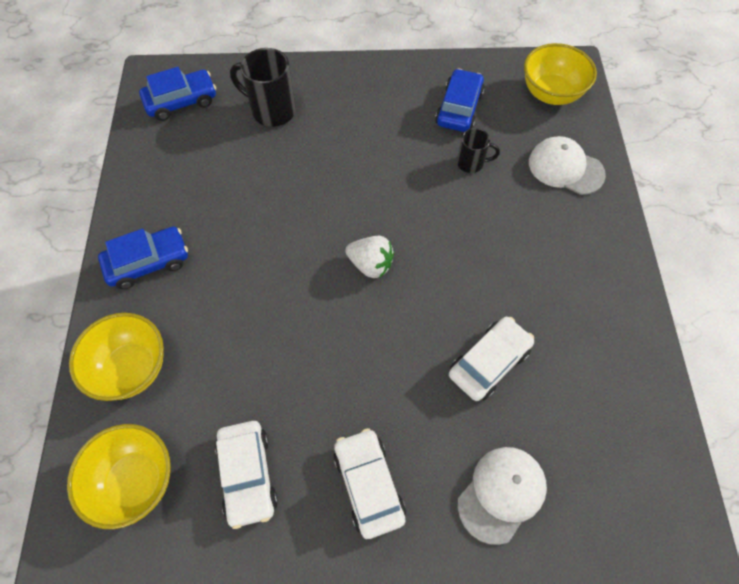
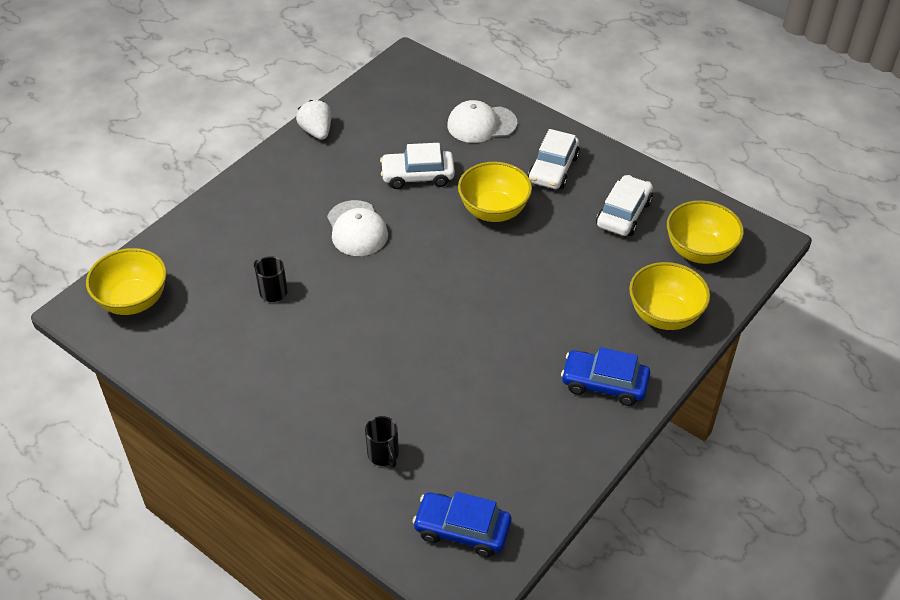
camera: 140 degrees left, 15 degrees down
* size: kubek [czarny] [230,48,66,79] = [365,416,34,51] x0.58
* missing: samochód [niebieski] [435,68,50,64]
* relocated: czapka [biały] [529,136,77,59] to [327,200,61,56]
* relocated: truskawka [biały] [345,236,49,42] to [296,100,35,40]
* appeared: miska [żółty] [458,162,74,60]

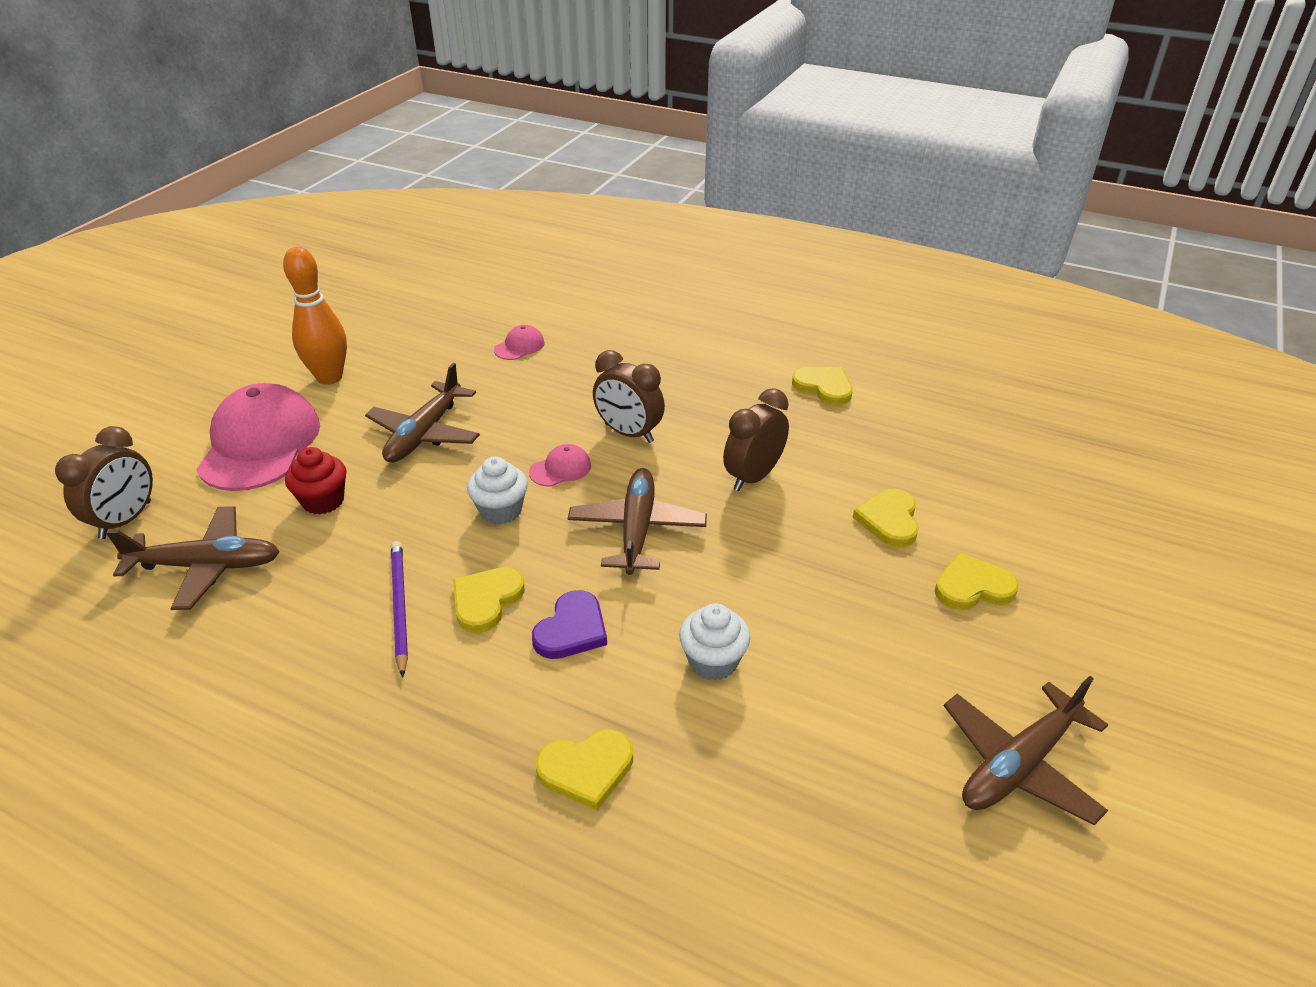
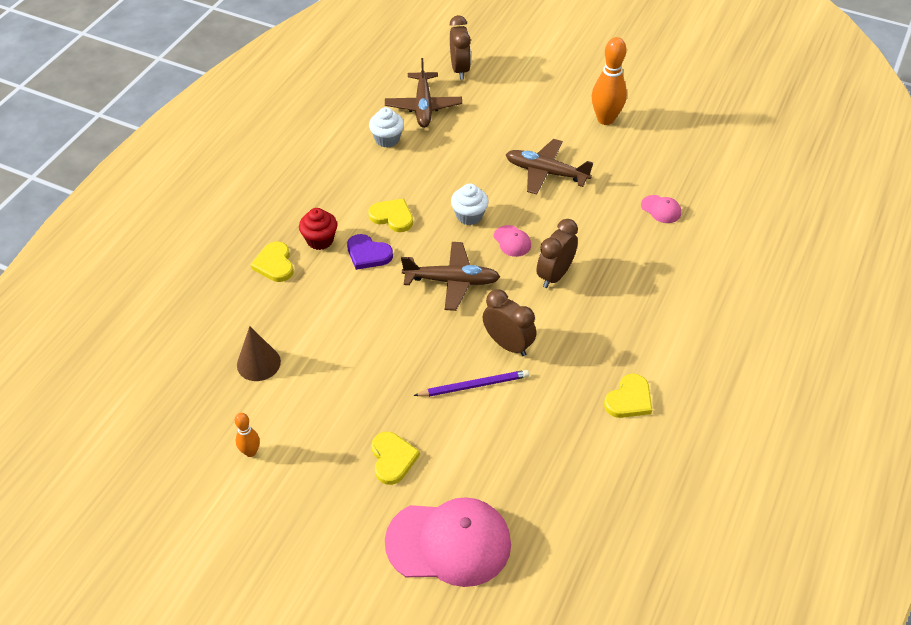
camera: 90 degrees right, 10 degrees up
* relocated: czapka [różowy] [196,383,124,108] to [385,497,126,90]
* spun: budzik [brązowy] [55,426,98,113] = [450,15,21,65] 120 degrees counterclockwise
* relocated: muffinka [czerwony] [285,447,61,68] to [299,208,38,42]
* missing: serce [żółty] [853,489,66,58]
* relocated: ołówek [fioletowy] [391,541,17,137] to [413,370,116,27]
* relocated: muffinka [biały] [679,603,71,78] to [369,107,35,41]
* exchanged: samolot [brązowy] [944,676,164,149] to kręgiel [pomarańczowy] [235,413,25,44]
* appeared: stożek [brązowy] [237,326,44,55]

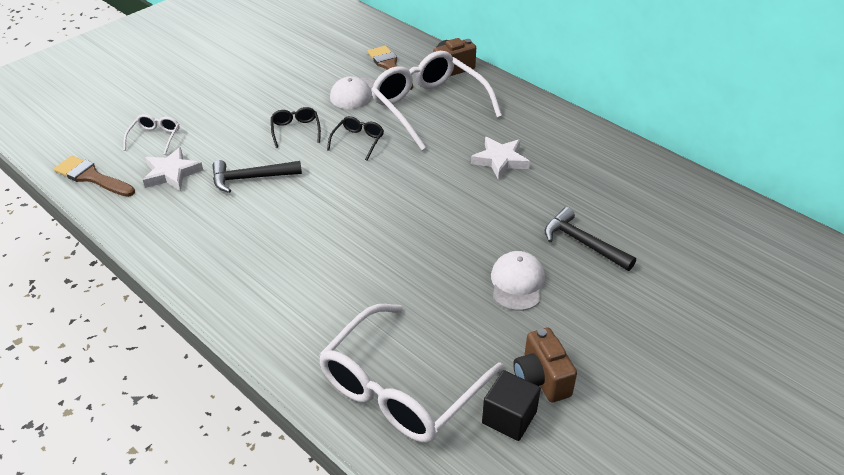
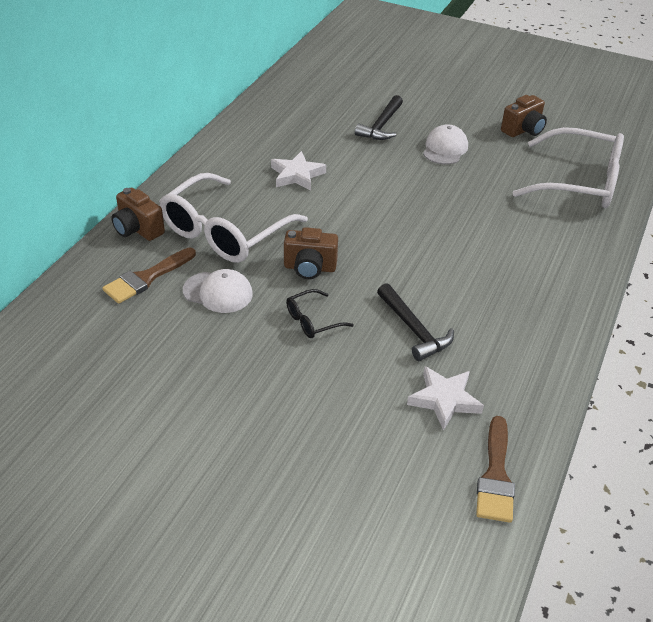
camera: 110 degrees left, 0 degrees up
* missing: okulary [biały] [123,114,57,41]
* exchanged: okulary [czarny] [327,116,57,44] to aparat fotograficzny [brązowy] [284,227,54,52]
* spun: czapka [biały] [491,251,54,60] = [423,124,45,41] 120 degrees clockwise
* missing: sześcian [czarny] [482,370,59,71]

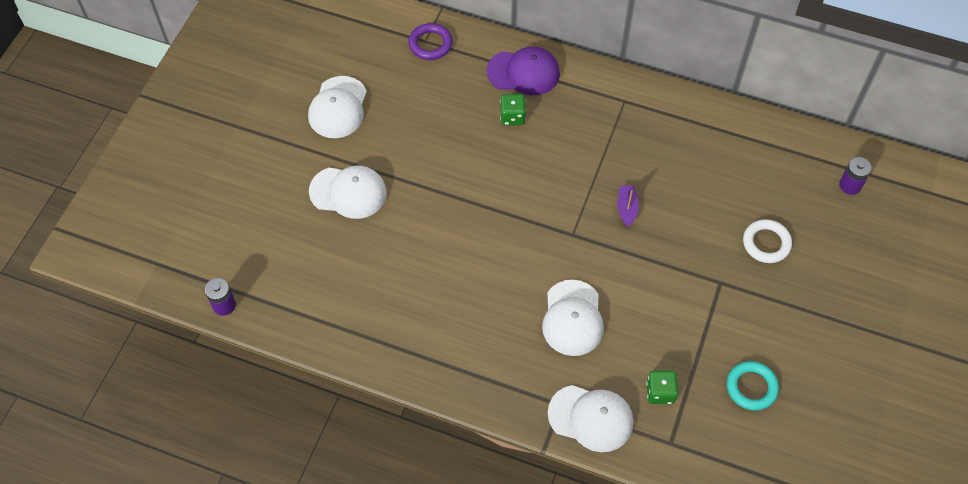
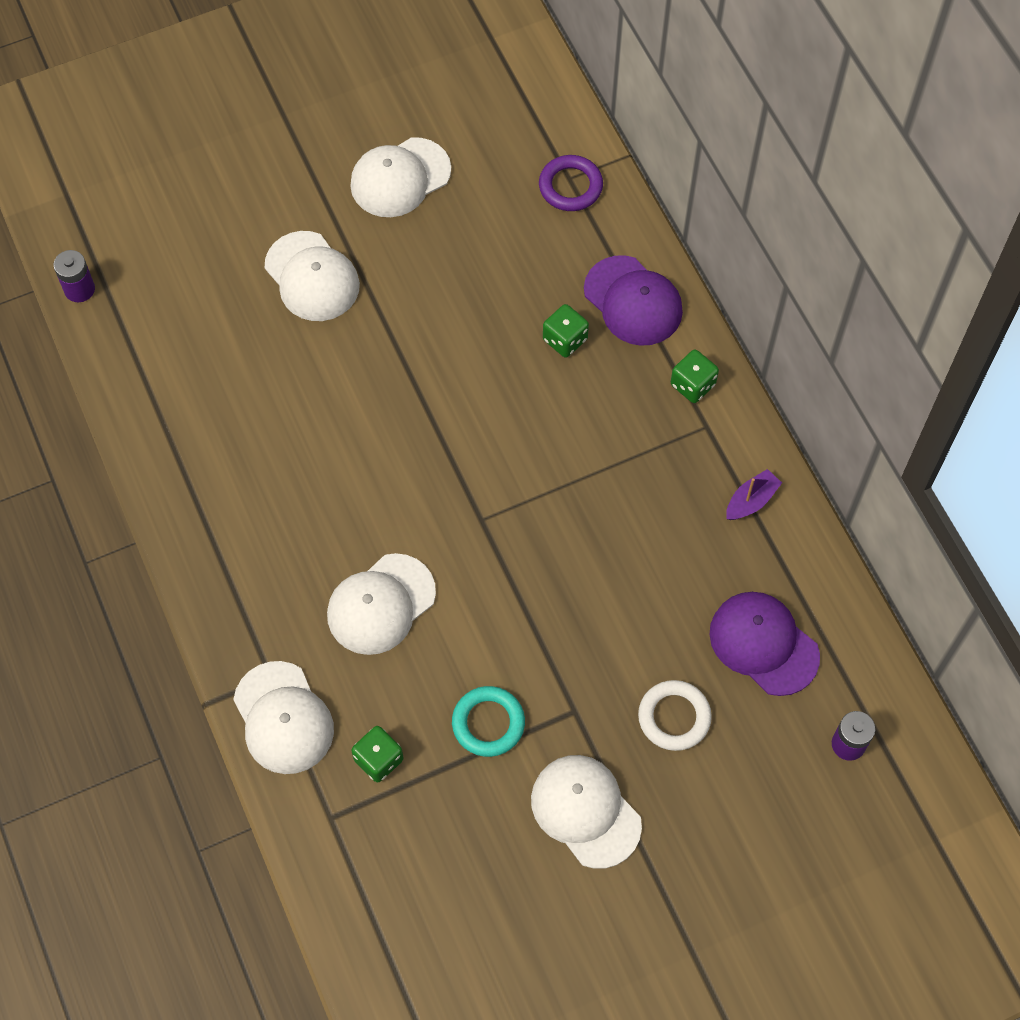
camera: 45 degrees right, 5 degrees up
* relocated: łódka [fioletowy] [617,185,22,42] to [726,469,56,51]
* relocated: pierścień [turkusowy] [727,361,52,49] to [452,686,73,71]
* appeared: kostka do gry [zielony] [671,350,48,53]
* appeared: czapka [fioletowy] [709,592,111,104]
* appeared: czapka [biały] [531,755,111,114]

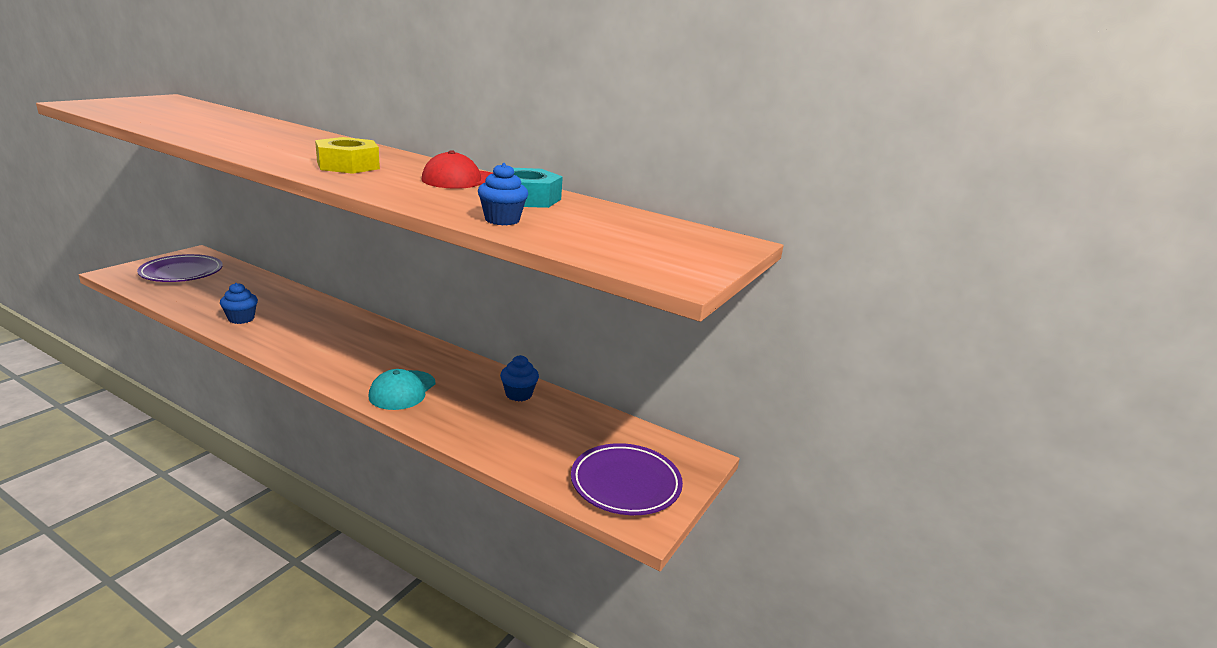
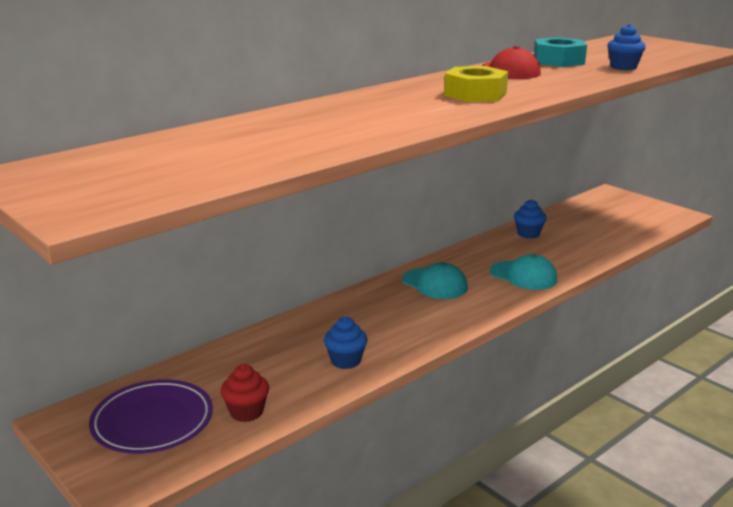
camera: 70 degrees left, 0 degrees up
* missing: talerz [fioletowy] [571,443,112,72]
* appeared: czapka [turkusowy] [402,262,66,37]
* appeared: muffinka [czerwony] [221,364,48,58]

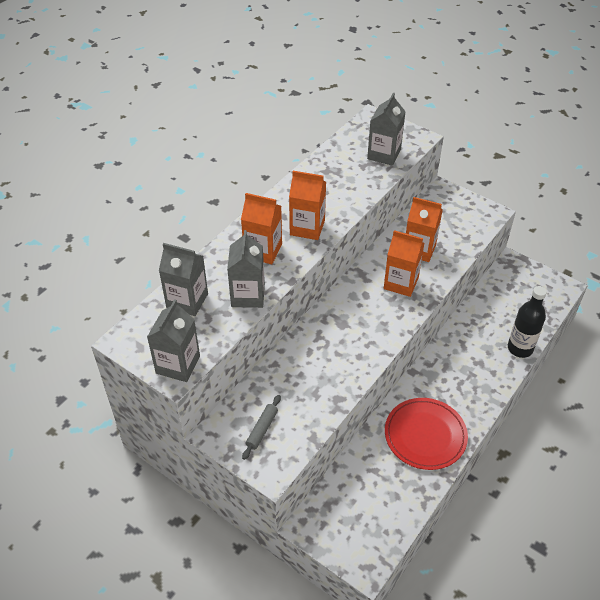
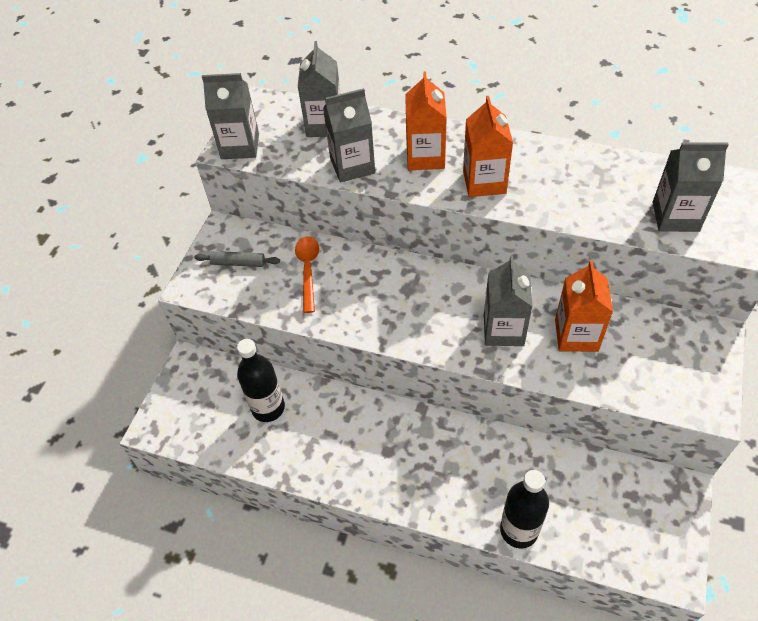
camera: 75 degrees right, 5 degrees up
* colour: karton mleka [pomarańczowy] [384,230,41,67] to karton mleka [szary] [484,255,49,91]
* missing: talerz [czerwony] [385,398,83,72]
* appeared: łyżka [pomarańczowy] [295,236,24,77]
* appeared: butelka [czarny] [237,339,48,83]

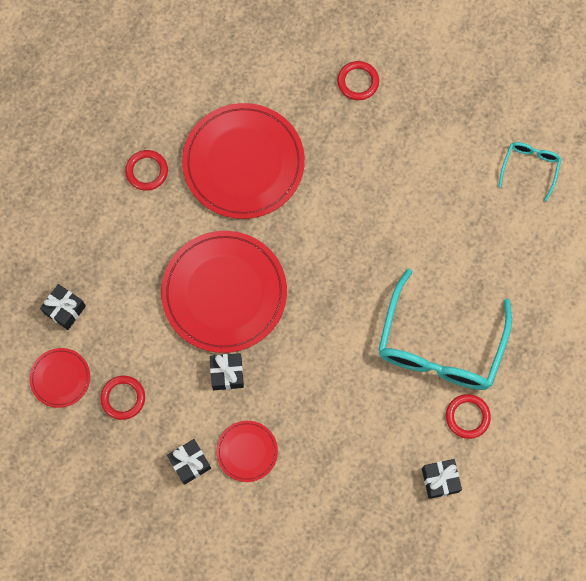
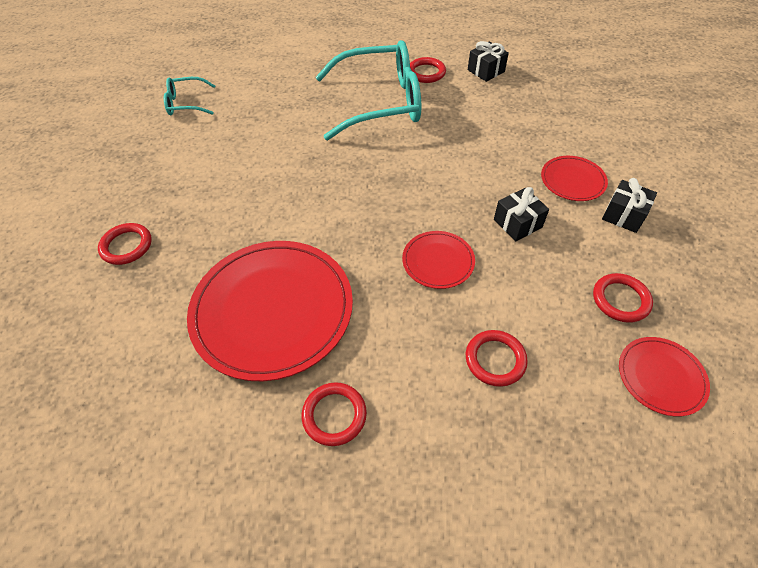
camera: 115 degrees left, 20 degrees down
* size: talerz [czerwony] [161,231,126,122] = [402,231,73,58] x0.47
* missing: prezent [czarny] [40,284,46,46]
* appeared: pierścień [czerwony] [466,330,62,57]

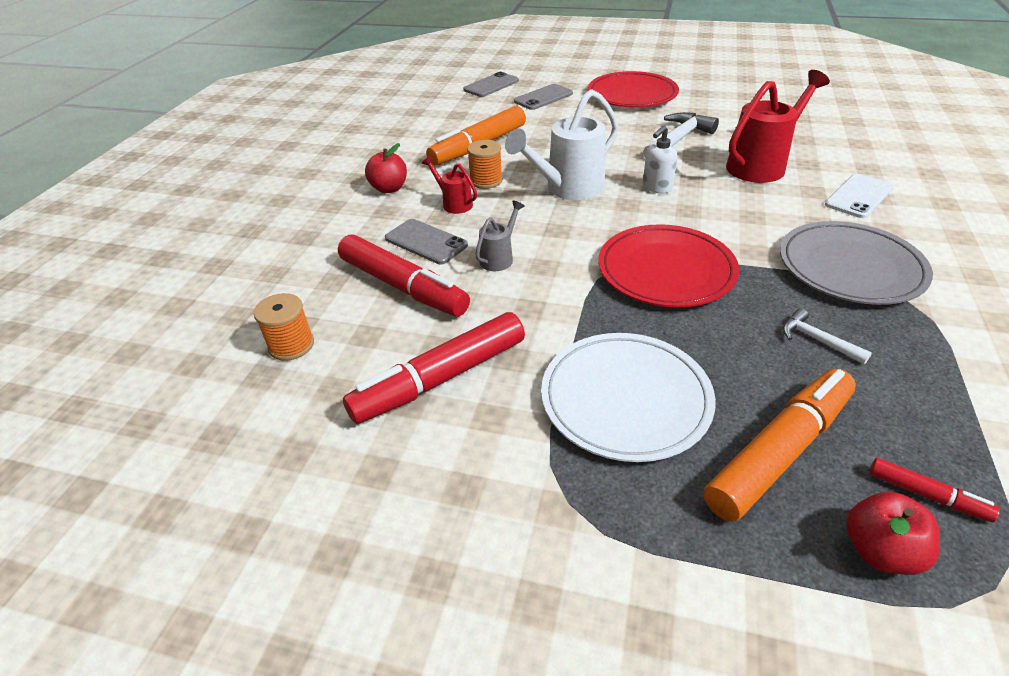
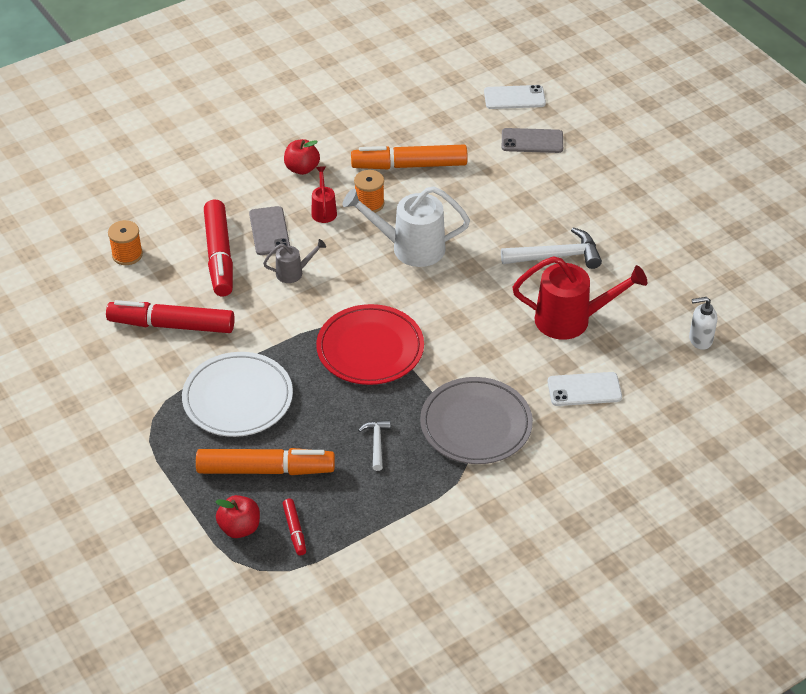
camera: 40 degrees right, 5 degrees up
* missing: talerz [czerwony] [588,71,91,36]
* colour: telefon [szary] [463,72,56,25] to telefon [biały] [484,85,62,24]
* relocated: dozownik mydła [biały] [643,125,35,68] to [689,297,28,53]

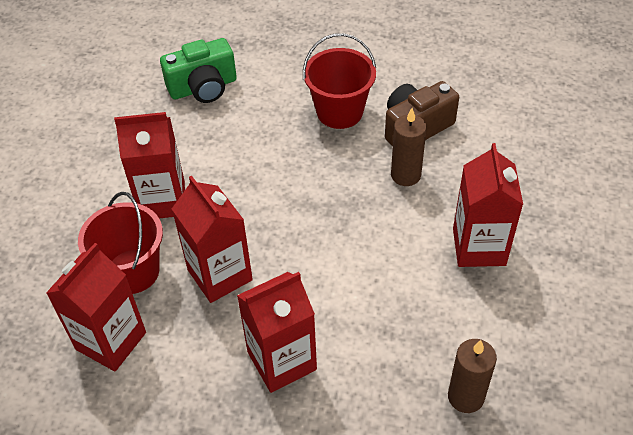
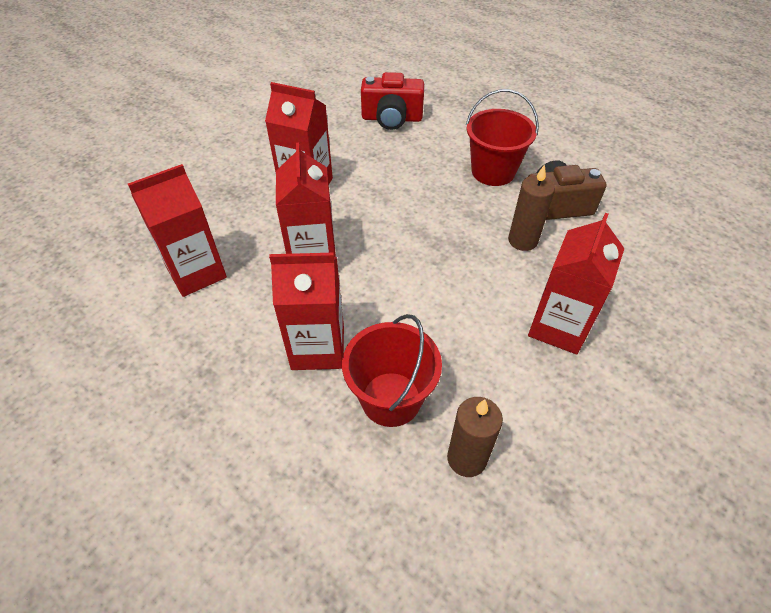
camera: 25 degrees right, 0 degrees up
* colour: aparat fotograficzny [zielony] [160,38,77,65] to aparat fotograficzny [czerwony] [361,72,63,58]
* relocated: wiadro [czerwony] [78,192,85,102] to [342,314,100,113]

